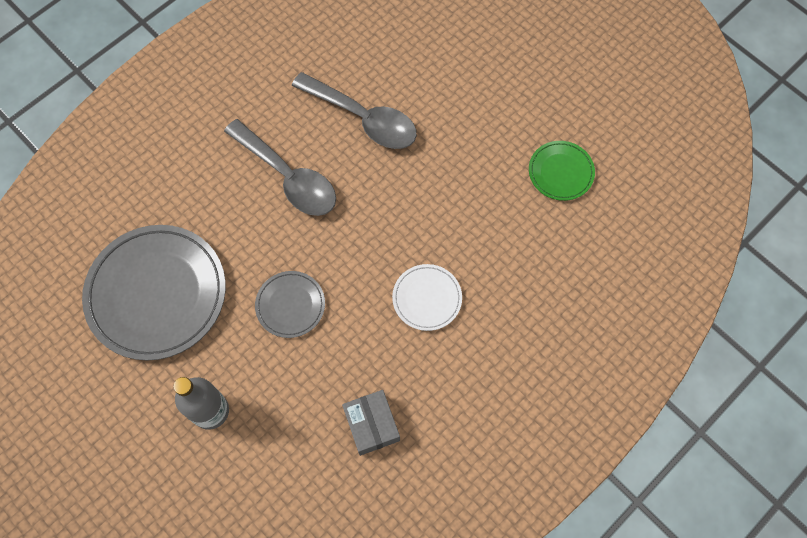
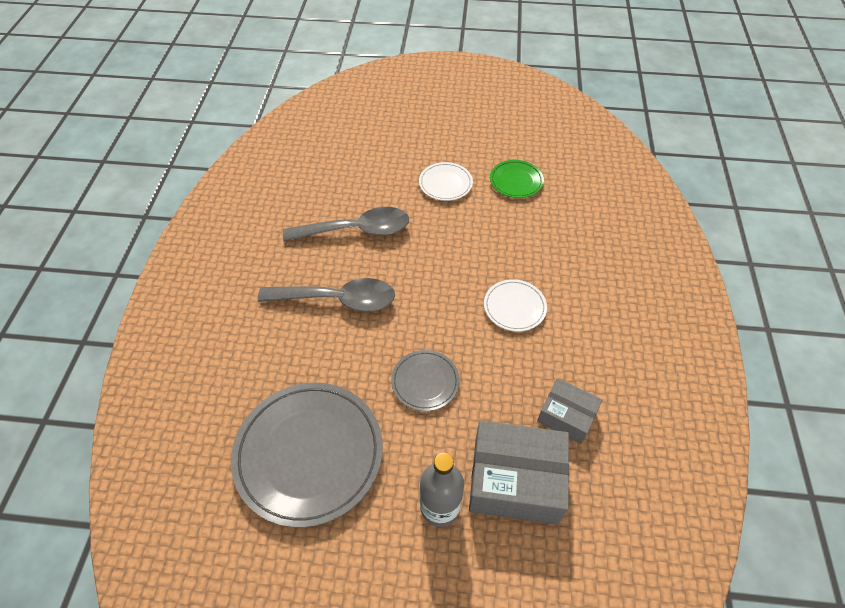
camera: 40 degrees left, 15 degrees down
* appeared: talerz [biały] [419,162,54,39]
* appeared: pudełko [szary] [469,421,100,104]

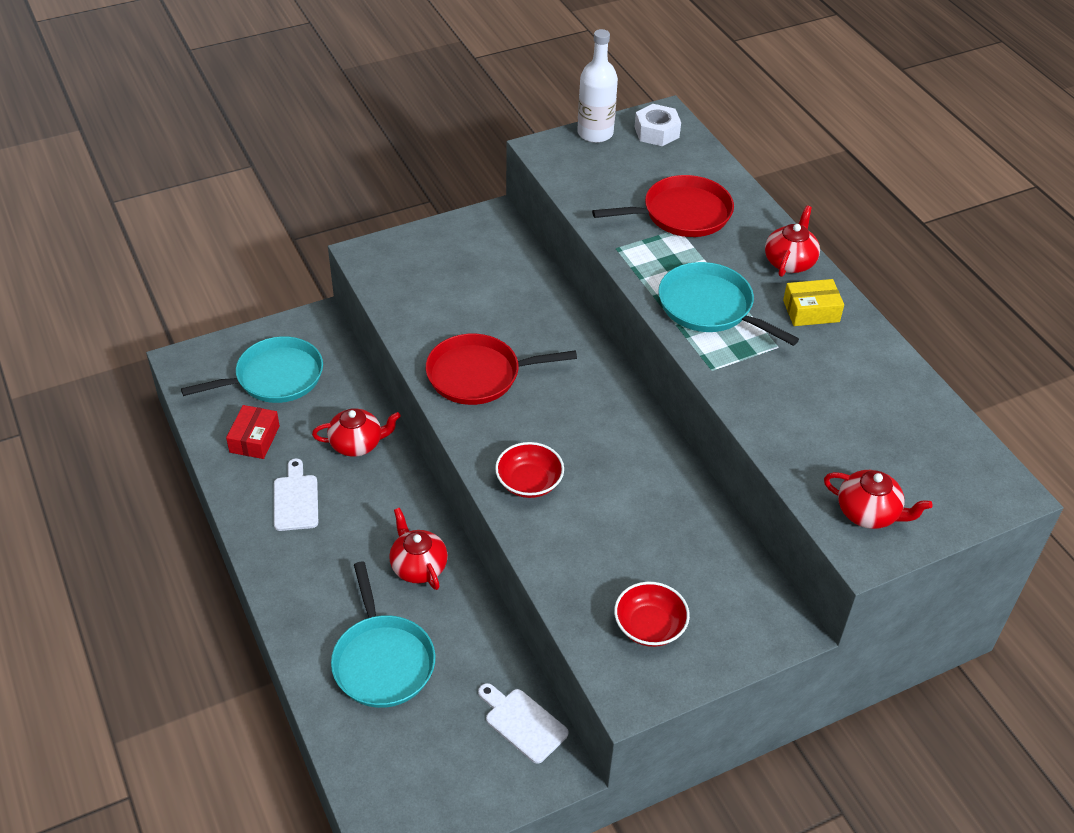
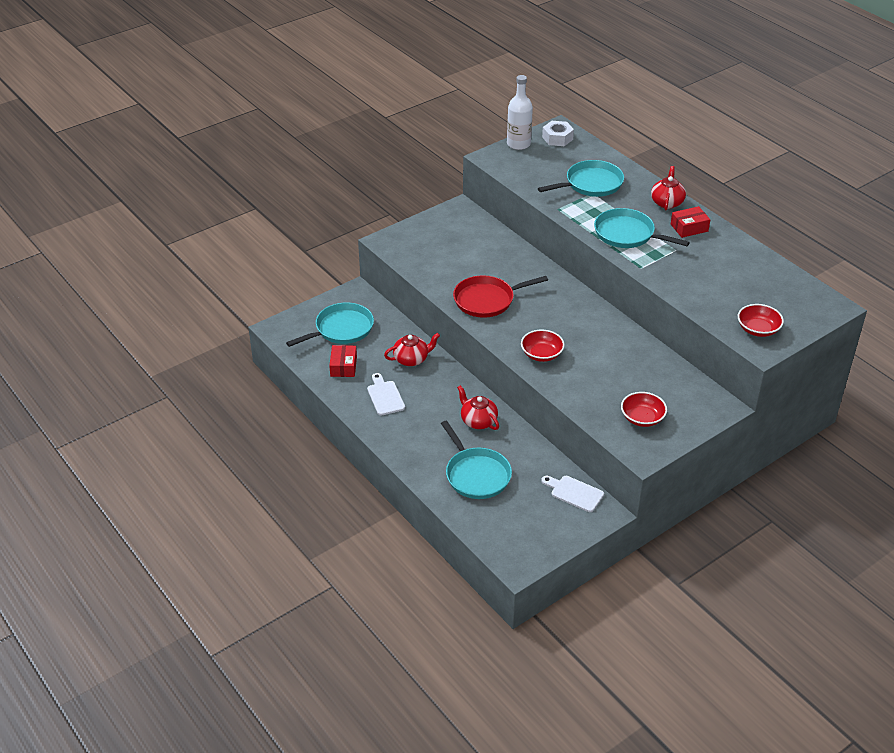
camera: 10 degrees left, 5 degrees down
* colour: patelnia [czerwony] [592,175,142,62] to patelnia [turkusowy] [538,160,86,37]
* colour: pudełko [żółty] [783,279,61,47] to pudełko [czerwony] [671,206,39,32]
* exchanged: imbryk [czerwony] [824,470,108,59] to miska [czerwony] [738,304,46,33]

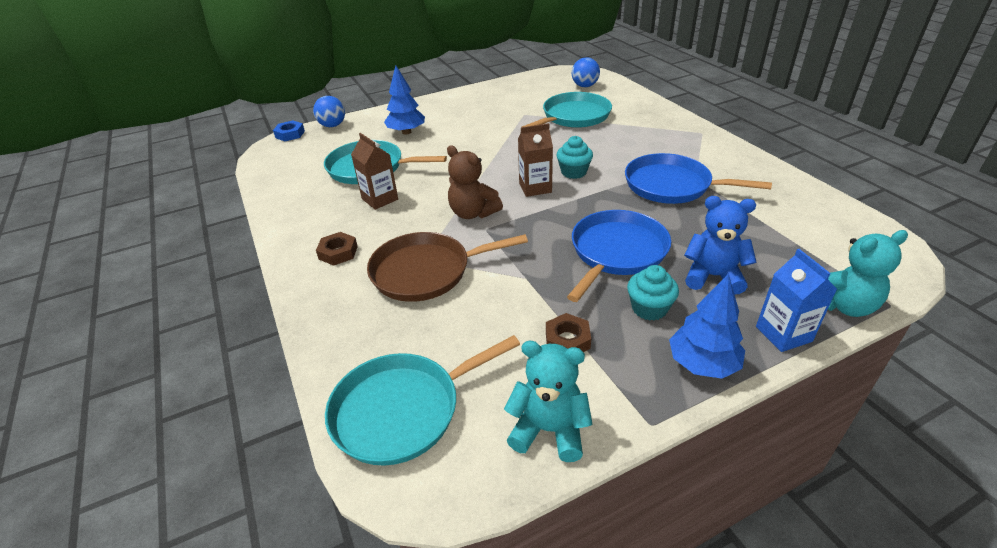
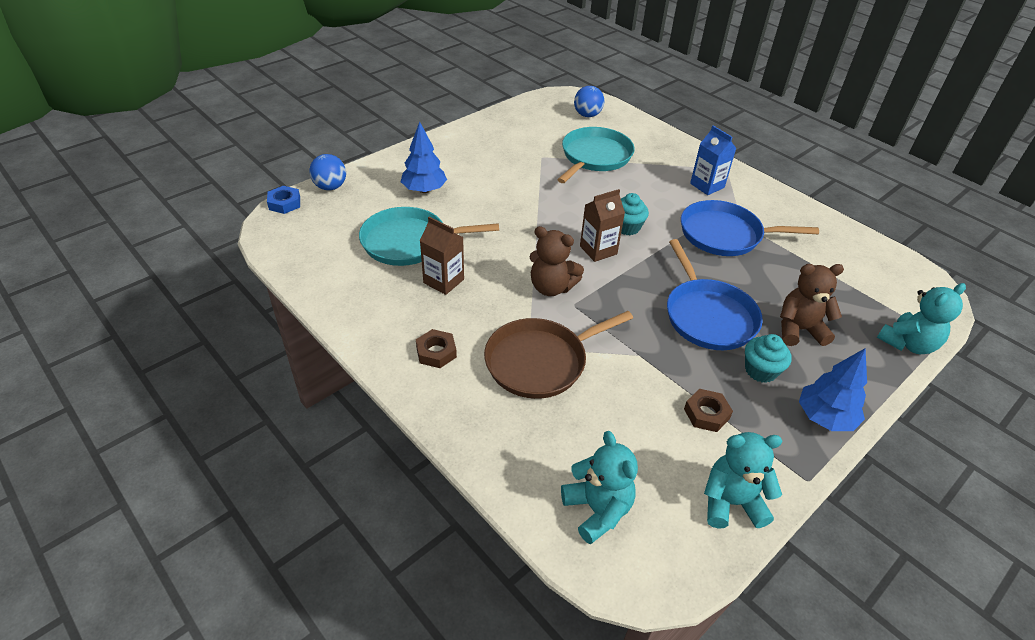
camera: 20 degrees left, 5 degrees up
* colour: miś [niebieski] [684,196,72,98] to miś [brązowy] [780,264,64,82]
* spun: patelnia [niebieski] [567,210,104,92] = [667,239,96,111] 150 degrees clockwise
* relocated: karton mleka [niebieski] [756,249,81,103] to [690,126,47,69]
* exchanged: patelnia [turkusowy] [325,335,195,131] to miś [turkusowy] [561,431,77,113]

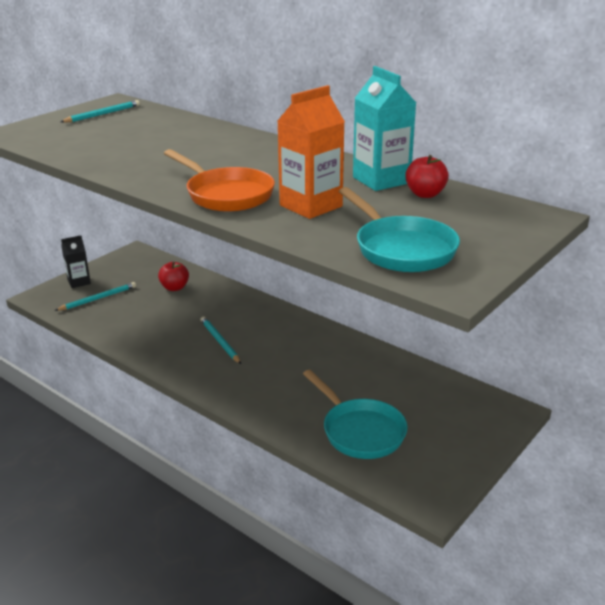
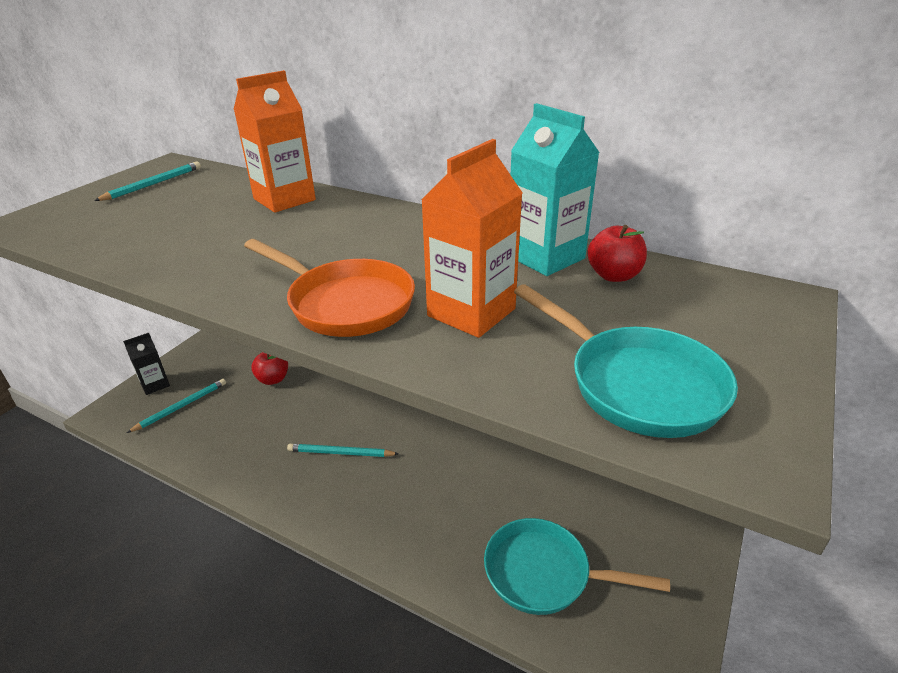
camera: 10 degrees left, 5 degrees up
* spun: ołówek [turkusowy] [200,317,41,47] = [287,444,112,13] 45 degrees counterclockwise
* spun: patelnia [turkusowy] [303,370,105,89] = [484,518,186,97] 150 degrees clockwise
* appeared: karton mleka [pomarańczowy] [234,70,82,143]

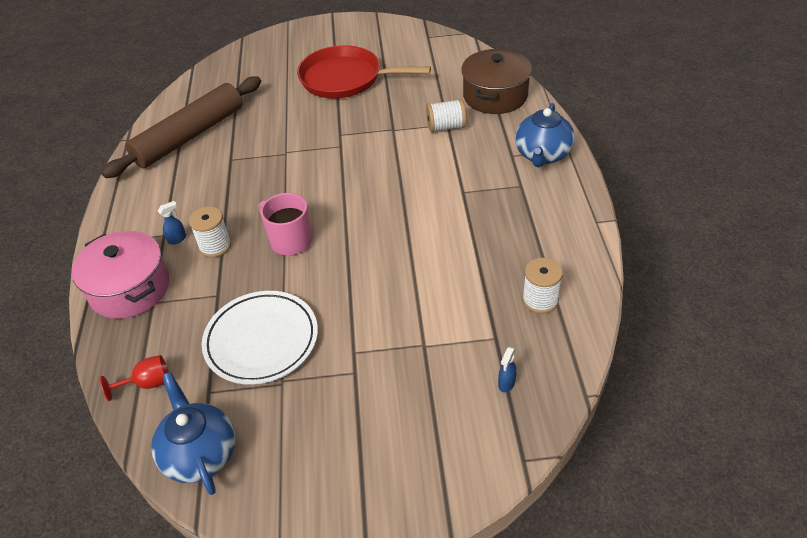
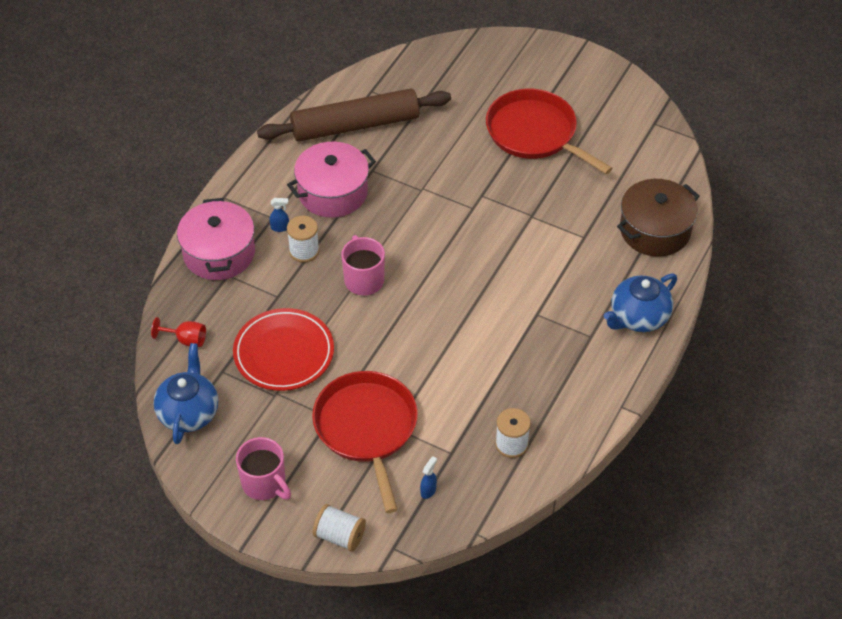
camera: 30 degrees right, 5 degrees up
* relocated: szpulka [biały] [426,99,40,34] to [313,504,53,47]
* colour: talerz [biały] [202,291,116,94] to talerz [czerwony] [233,308,101,83]
* spun: spryskiwacz [niebieski] [498,347,19,45] = [420,456,17,43] 150 degrees clockwise
* appeared: garnek [różowy] [287,142,89,76]
* appeared: patelnia [czerwony] [312,371,106,142]
* appeared: kubek [różowy] [236,437,55,63]

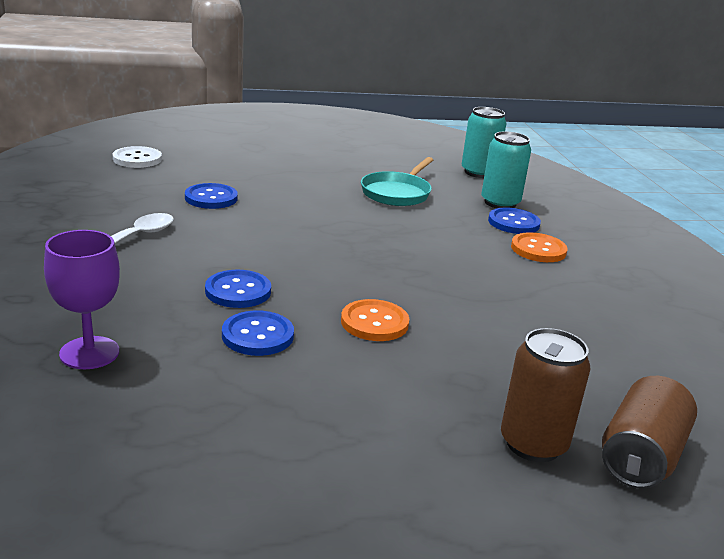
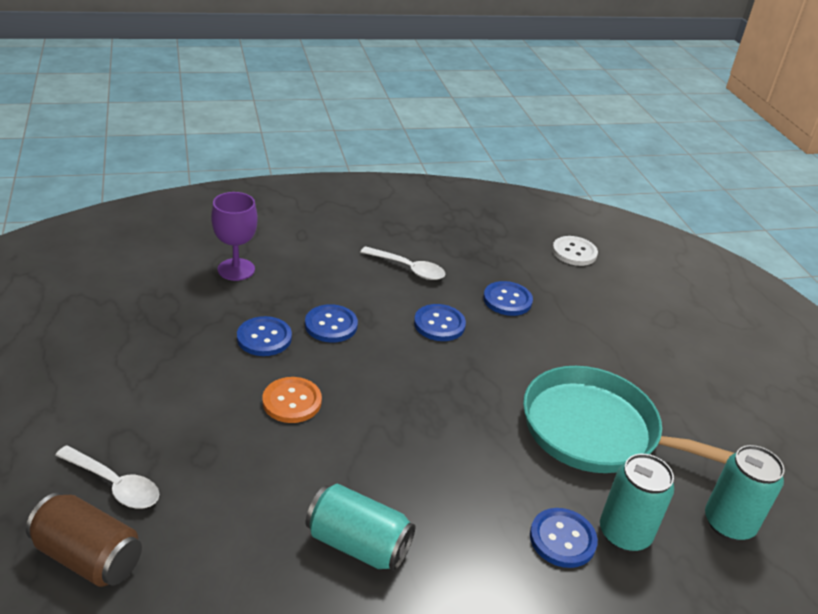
camera: 85 degrees right, 10 degrees up
* size: patelnia [turkusowy] [361,157,72,49] = [523,366,211,107] x1.63
* missing: guzik [pomarańczowy] [511,232,57,30]
* exchanged: puszka [brązowy] [501,328,90,134] to łyżka [biały] [55,445,104,64]
* appeared: guzik [niebieski] [414,304,52,37]
* appeared: puszka [turkusowy] [306,484,109,87]

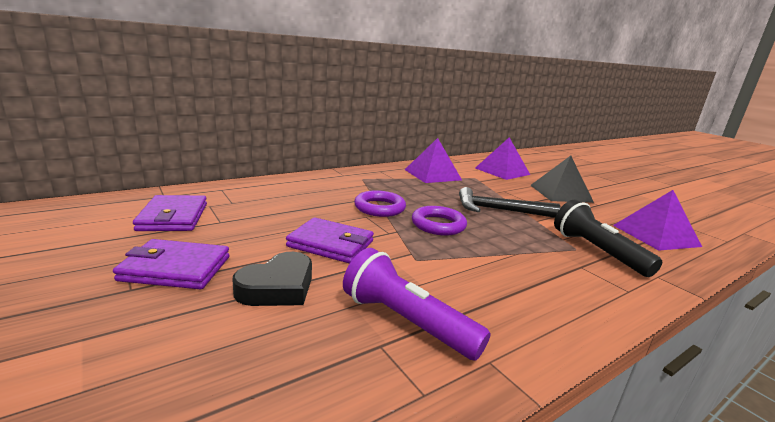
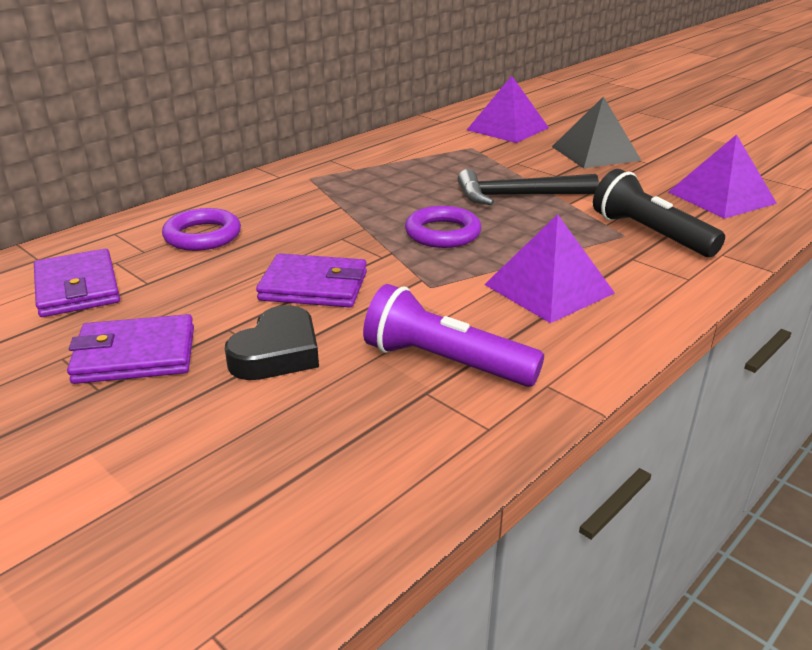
camera: 10 degrees left, 10 degrees up
* relocated: piramida [fioletowy] [405,138,57,45] to [484,214,131,109]
* relocated: pierścień [fioletowy] [354,190,52,27] to [162,208,79,43]

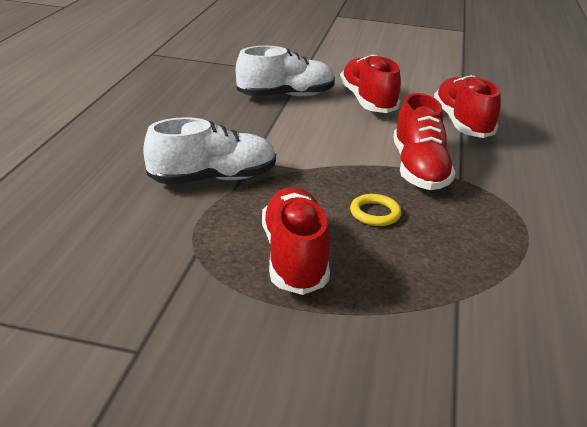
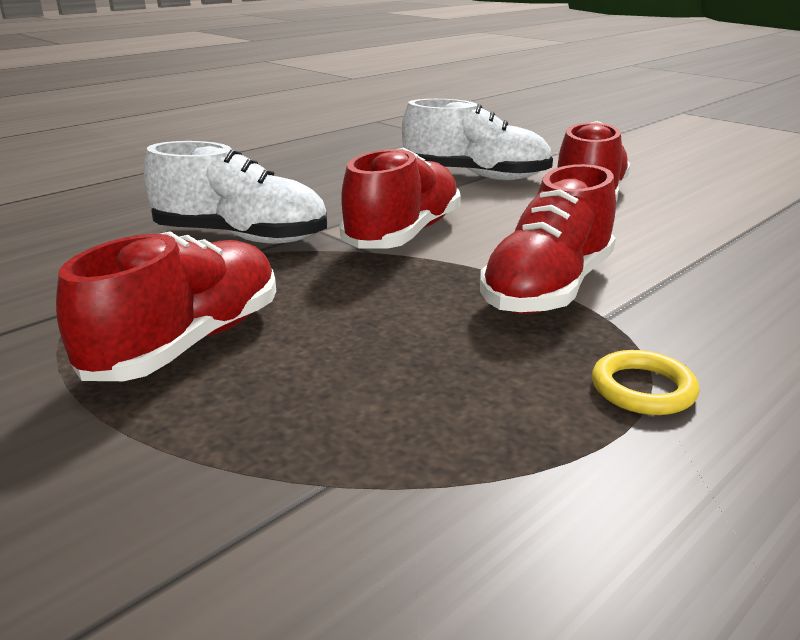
camera: 35 degrees right, 5 degrees down
* relocated: but [czerwony] [434,75,67,63] to [340,148,121,101]
* relocated: pierścień [żółty] [350,194,51,32] to [592,350,108,65]

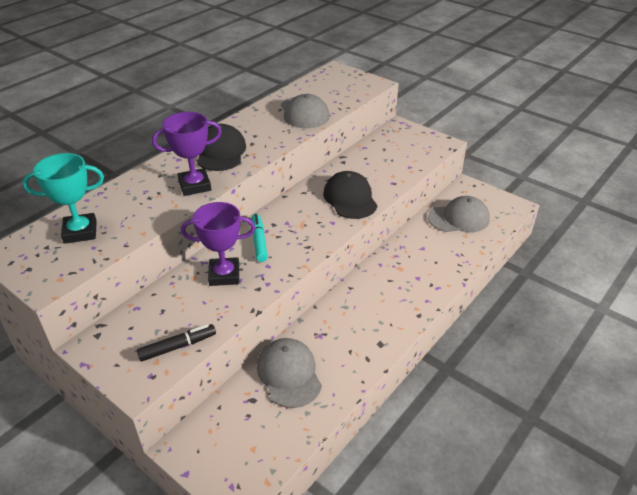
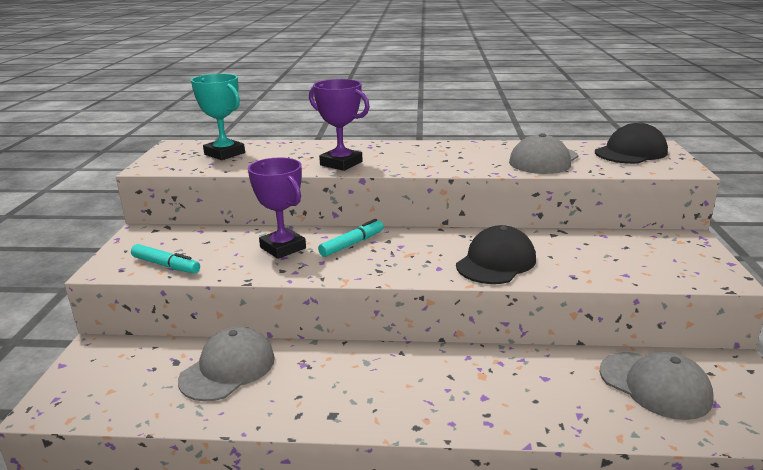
camera: 55 degrees right, 15 degrees down
* relocated: czapka [czarny] [197,124,49,47] to [595,122,73,42]
* colour: flamaster [czarny] [137,324,79,38] to flamaster [turkusowy] [131,244,69,30]

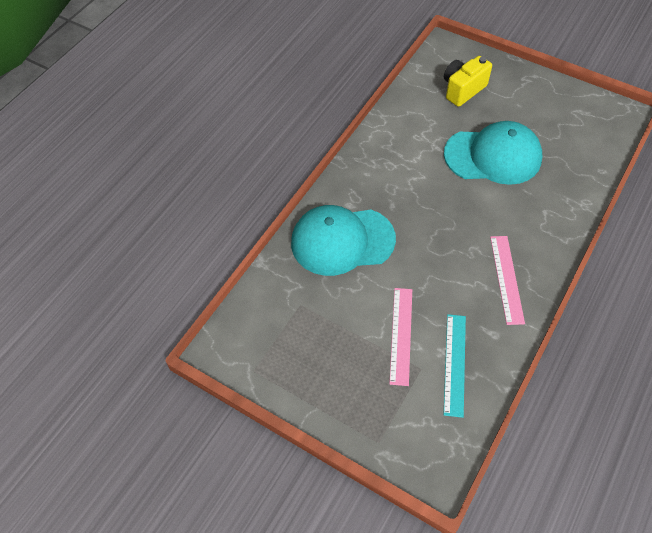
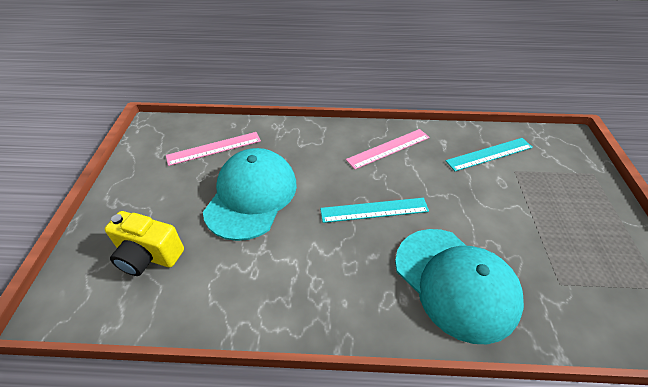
camera: 120 degrees left, 10 degrees down
* spun: czapka [turkusowy] [444,121,98,64] = [203,148,94,93] 45 degrees clockwise
* relocated: linijka [różowy] [389,288,23,98] to [166,132,95,34]
* appeared: linijka [turkusowy] [320,198,109,25]

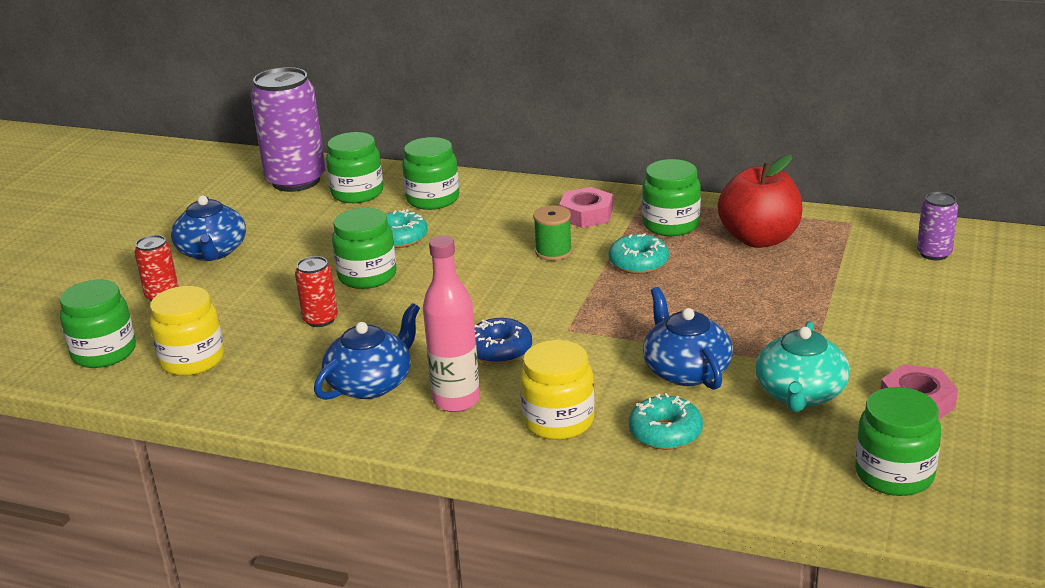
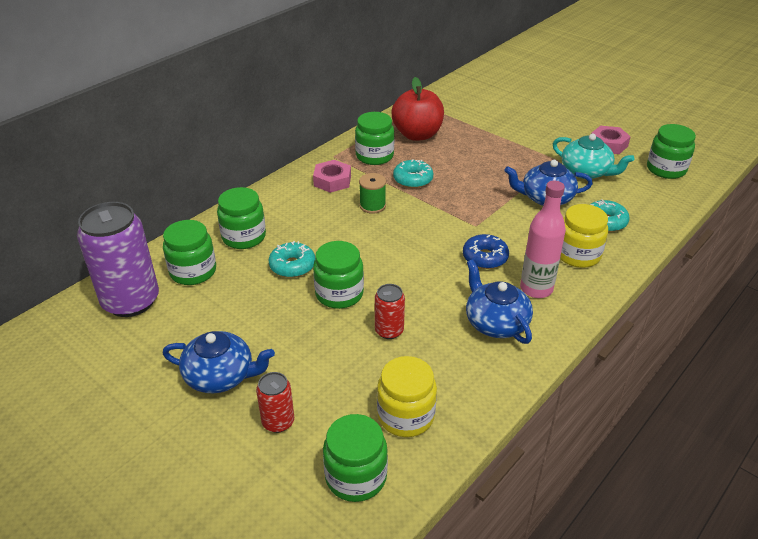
camera: 70 degrees left, 10 degrees up
* missing: puszka [fioletowy] [917,192,41,68]

